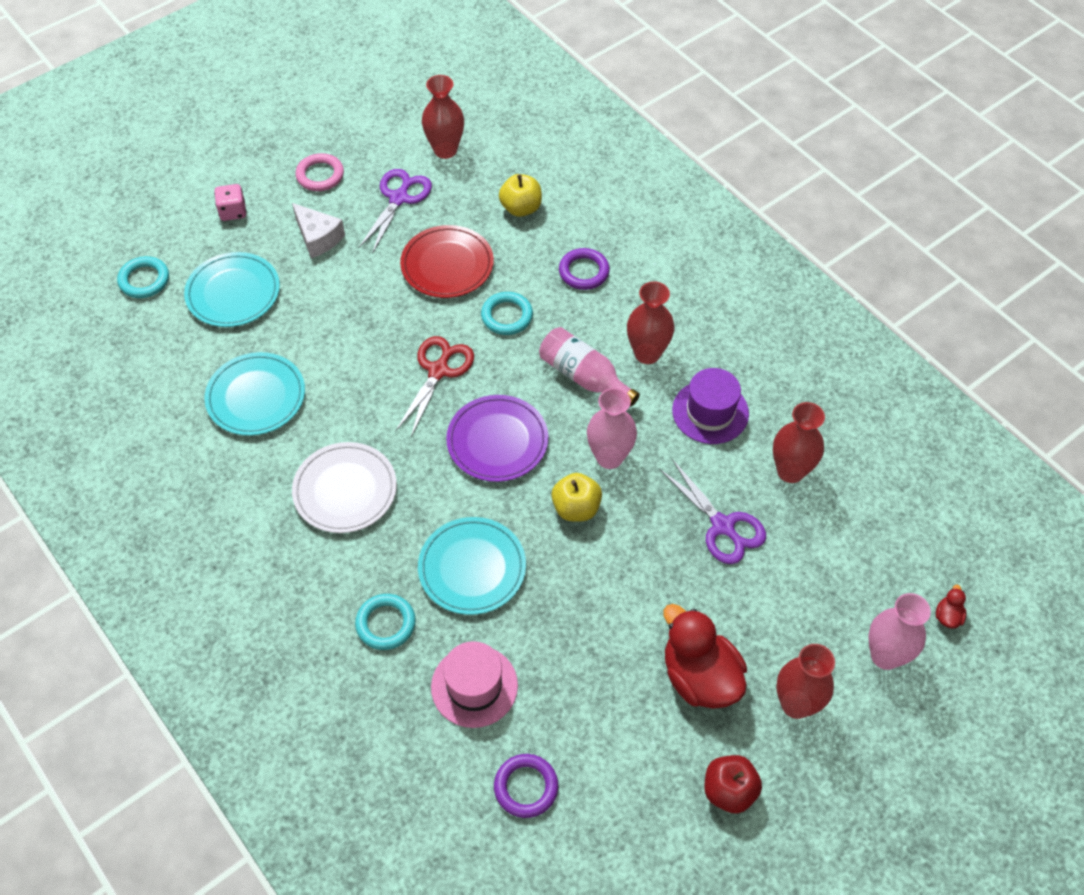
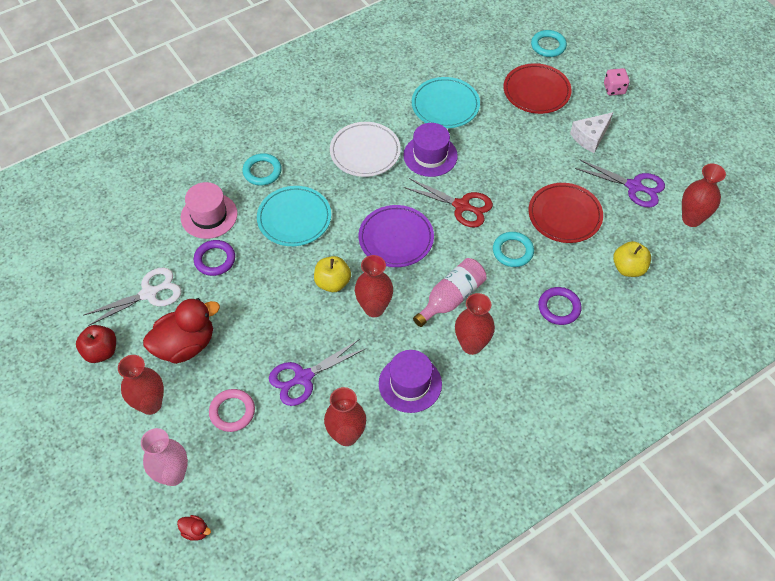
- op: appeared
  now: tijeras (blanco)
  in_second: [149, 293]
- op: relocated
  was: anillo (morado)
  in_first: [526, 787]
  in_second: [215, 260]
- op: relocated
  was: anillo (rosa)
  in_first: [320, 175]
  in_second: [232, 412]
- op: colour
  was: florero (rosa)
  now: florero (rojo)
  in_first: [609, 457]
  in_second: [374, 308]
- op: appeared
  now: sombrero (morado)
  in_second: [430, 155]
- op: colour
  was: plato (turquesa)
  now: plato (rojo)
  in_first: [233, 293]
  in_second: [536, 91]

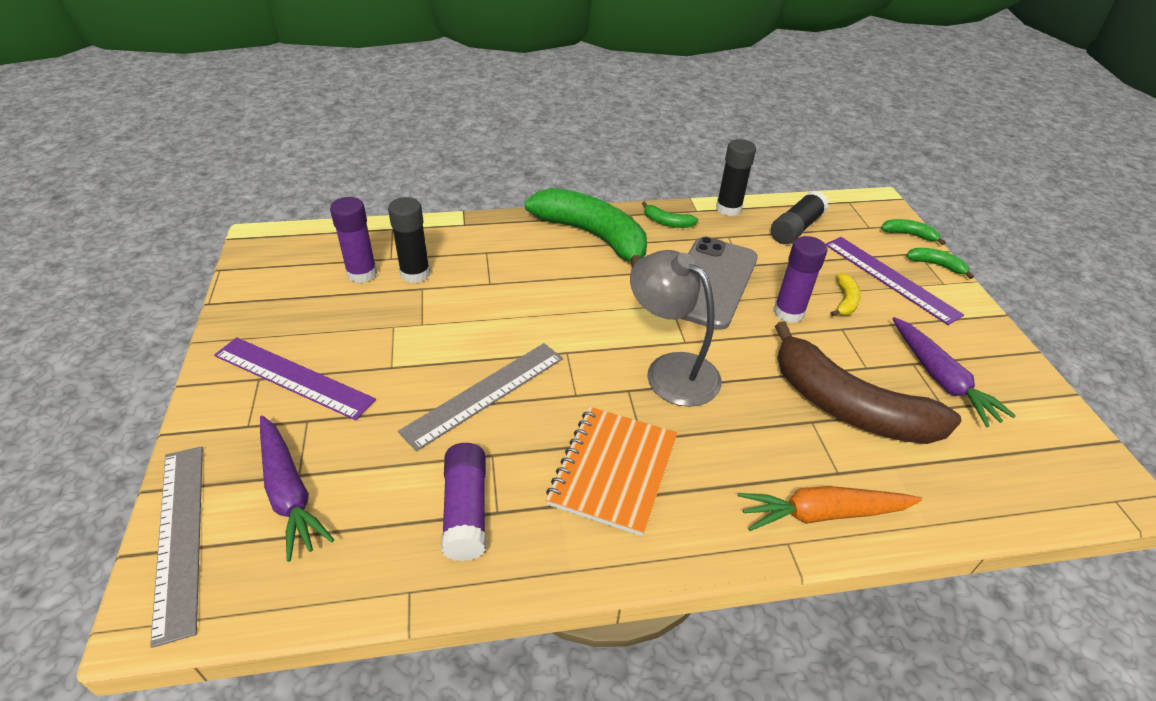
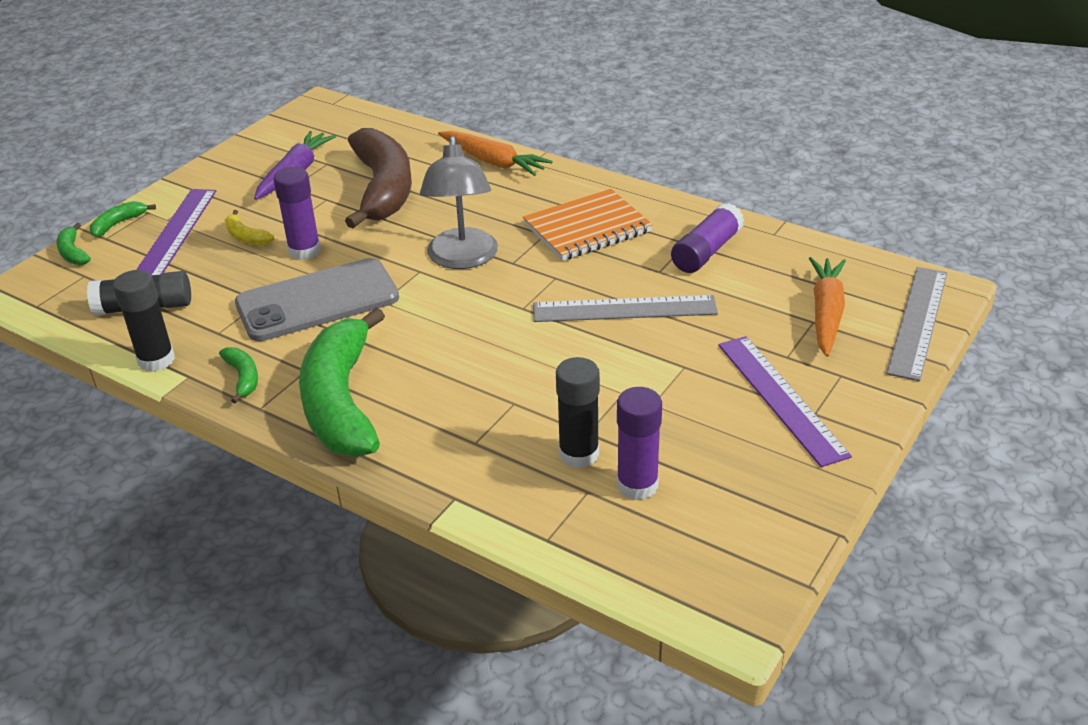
- op: spun
  was: plátano (verde)
  in_first: [936, 265]
  in_second: [118, 223]
  clockwise: 60
- op: spun
  was: plátano (amarillo)
  in_first: [845, 301]
  in_second: [246, 237]
  clockwise: -105
- op: colour
  was: zanahoria (morado)
  now: zanahoria (naranja)
  in_first: [289, 492]
  in_second: [826, 313]

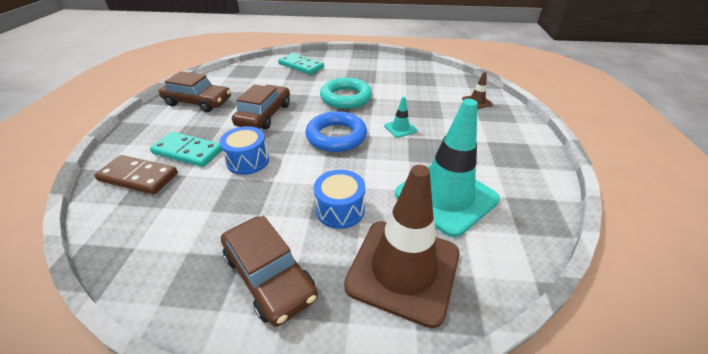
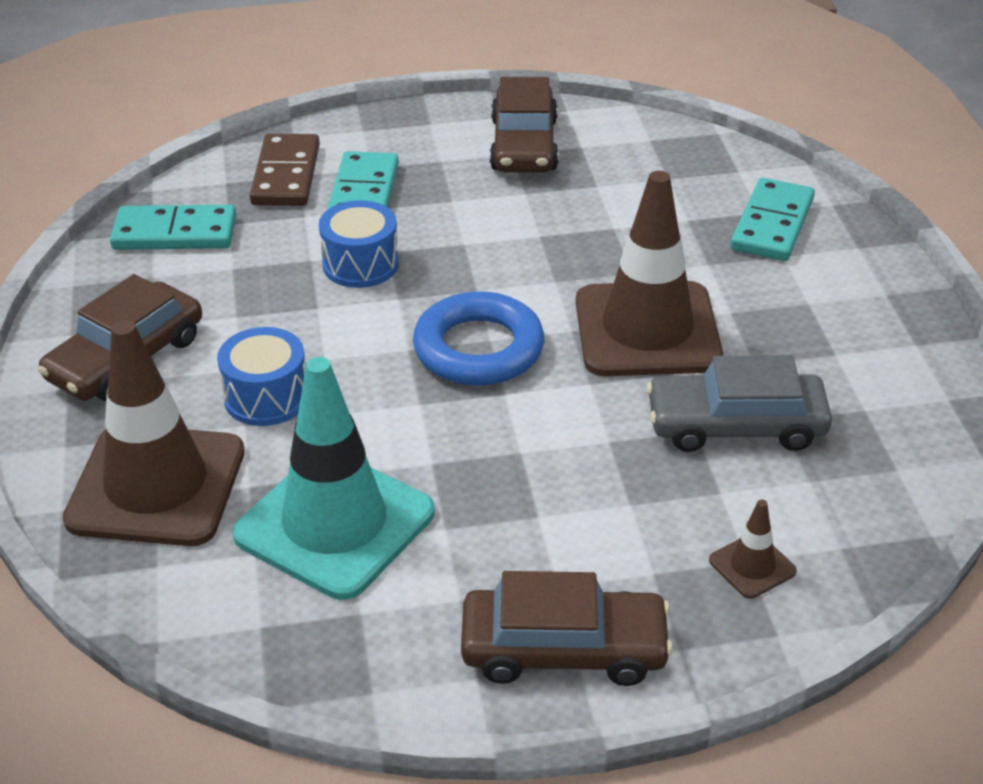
- op: appeared
  now: ficha de dominó (turquesa)
  in_second: [175, 233]
- op: relocated
  was: coche (marrón)
  in_first: [264, 115]
  in_second: [564, 649]
- op: exchanged
  was: anillo (turquesa)
  now: cono de tráfico (marrón)
  in_first: [346, 97]
  in_second: [647, 330]
- op: appeared
  now: coche (gris)
  in_second: [736, 425]
- op: missing
  was: cono de tráfico (turquesa)
  in_first: [400, 128]

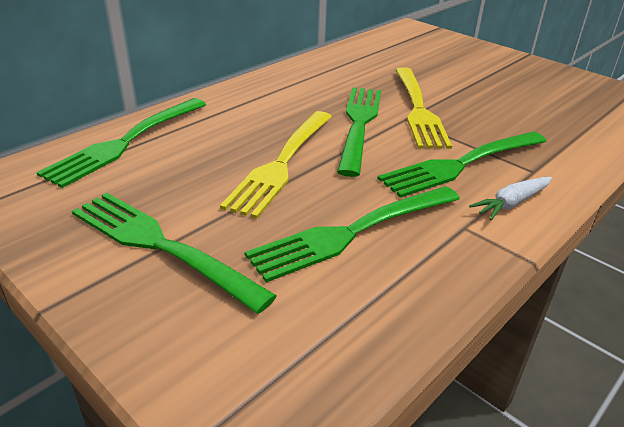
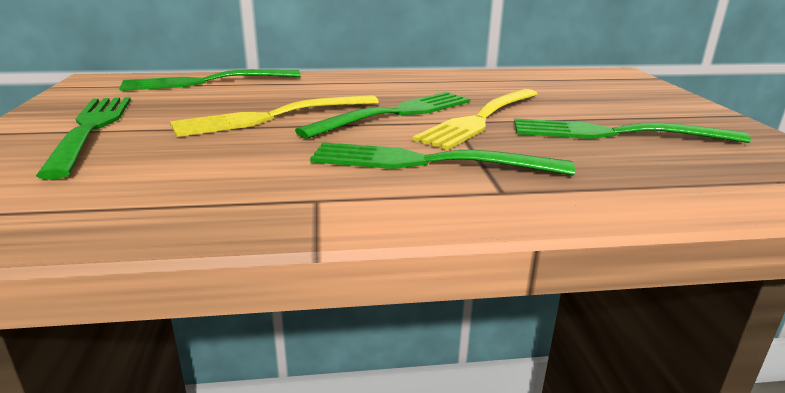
- op: relocated
  was: tenedor (verde)
  in_first: [351, 233]
  in_second: [615, 133]
- op: missing
  was: zanahoria (blanco)
  in_first: [512, 203]

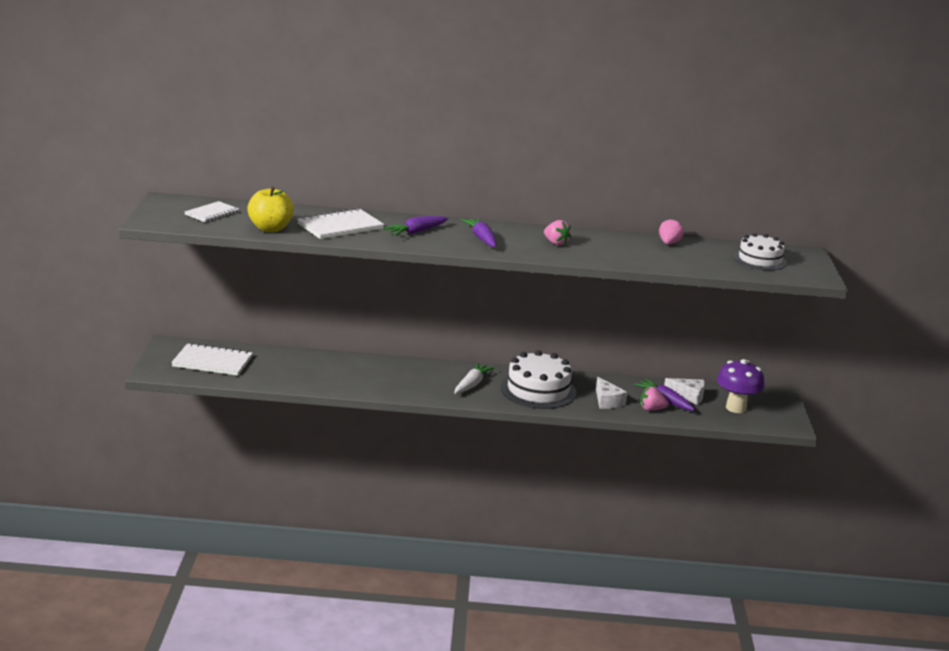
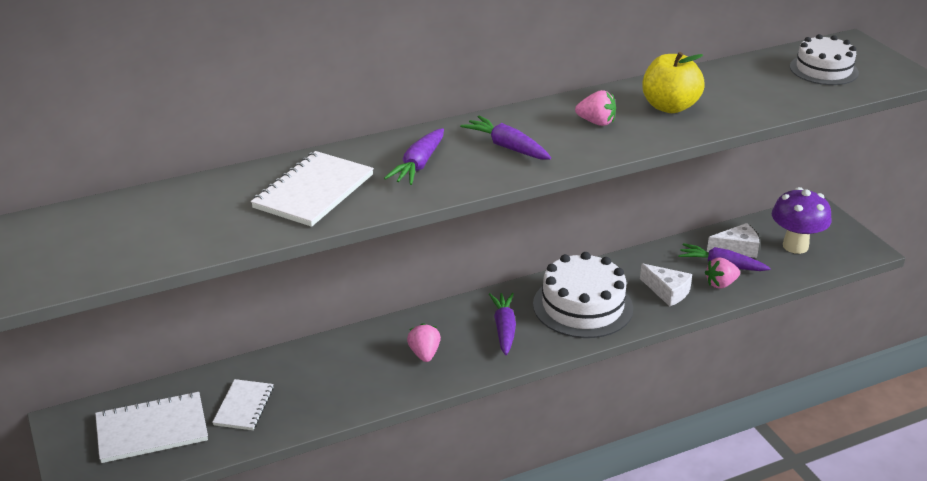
- op: relocated
  was: cuaderno (blanco)
  in_first: [212, 213]
  in_second: [244, 406]
- op: relocated
  was: fresa (rosa)
  in_first: [669, 243]
  in_second: [424, 354]
- op: colour
  was: zanahoria (blanco)
  now: zanahoria (morado)
  in_first: [472, 384]
  in_second: [504, 329]
- op: relocated
  was: manzana (amarillo)
  in_first: [270, 229]
  in_second: [669, 107]

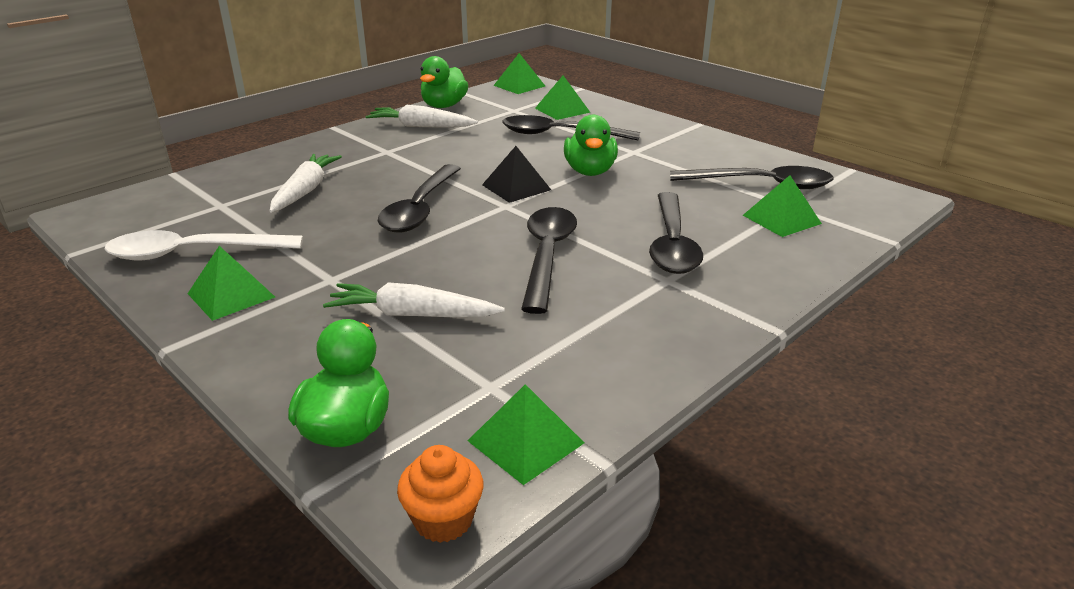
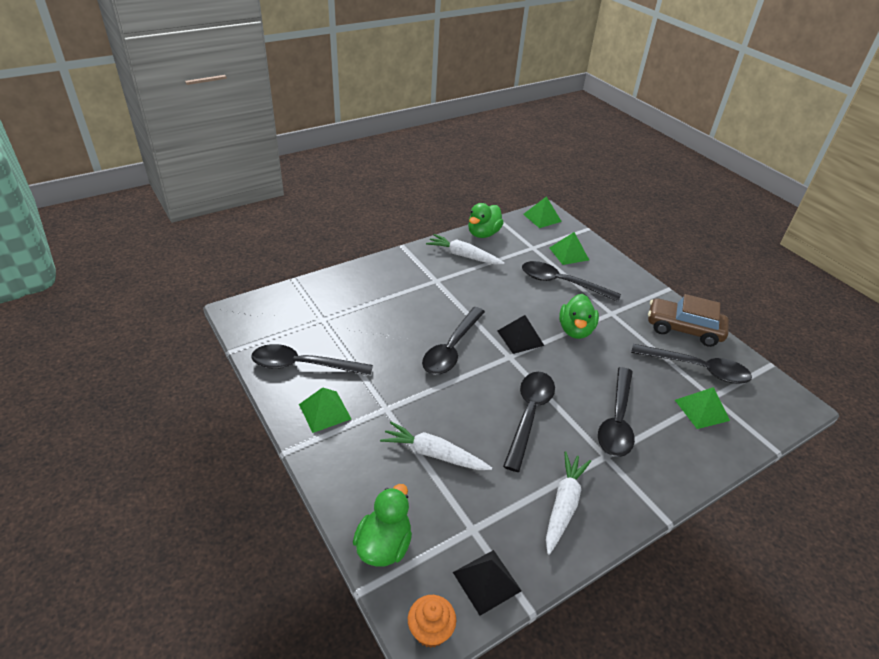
- op: colour
  was: cuchara (blanco)
  now: cuchara (negro)
  in_first: [193, 253]
  in_second: [303, 365]
- op: colour
  was: pirámide (verde)
  now: pirámide (negro)
  in_first: [525, 442]
  in_second: [487, 581]
- op: relocated
  was: zanahoria (blanco)
  in_first: [305, 191]
  in_second: [563, 505]
- op: appeared
  now: coche (marrón)
  in_second: [683, 329]

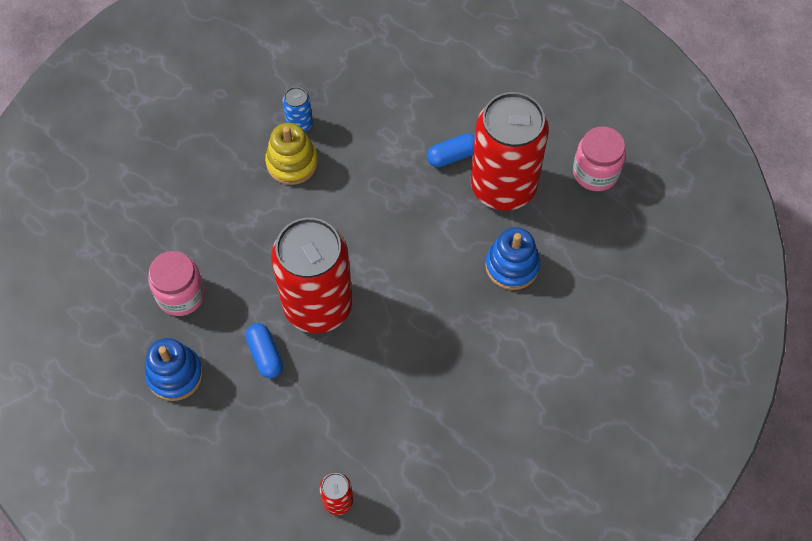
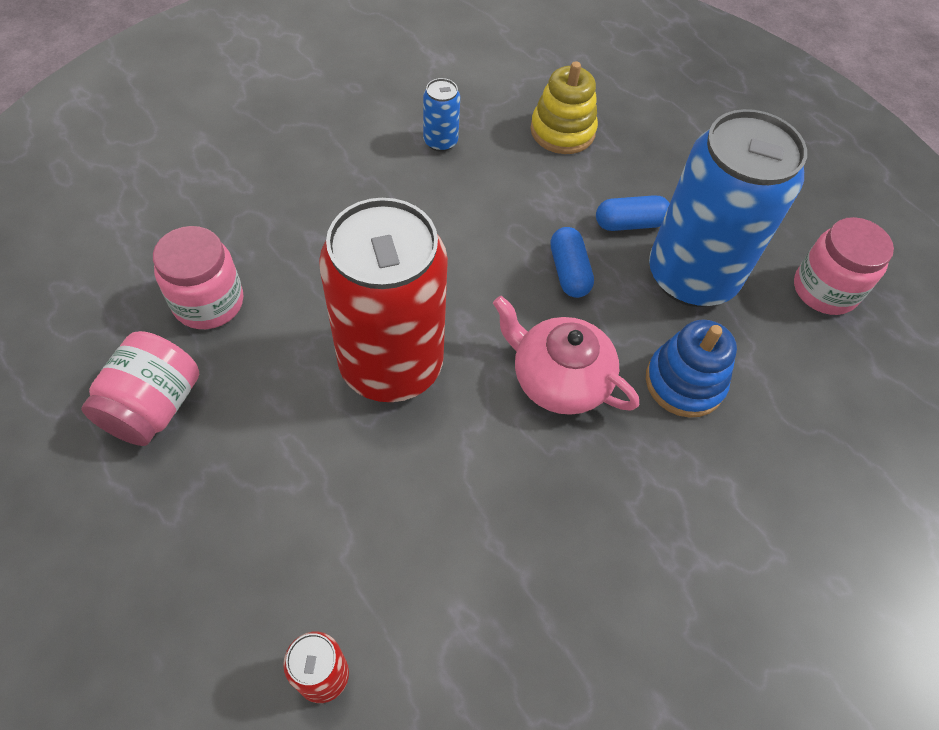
- op: exchanged
  was: juguete apilable (azul)
  now: tarro (rosa)
  in_first: [175, 374]
  in_second: [154, 406]
- op: appeared
  now: tetera (rosa)
  in_second: [558, 379]
- op: relocated
  was: juguete apilable (amarillo)
  in_first: [292, 163]
  in_second: [562, 131]
- op: relocated
  was: cápsula (azul)
  in_first: [265, 355]
  in_second: [569, 271]
- op: colour
  was: lata (rojo)
  now: lata (azul)
  in_first: [503, 186]
  in_second: [691, 276]

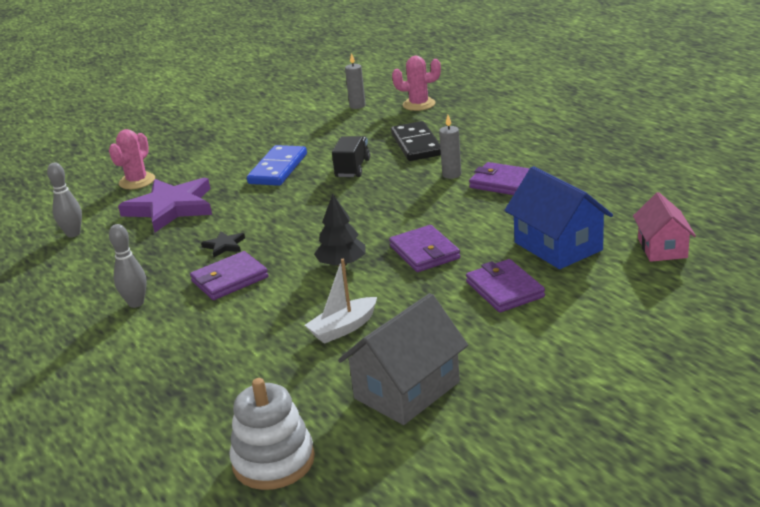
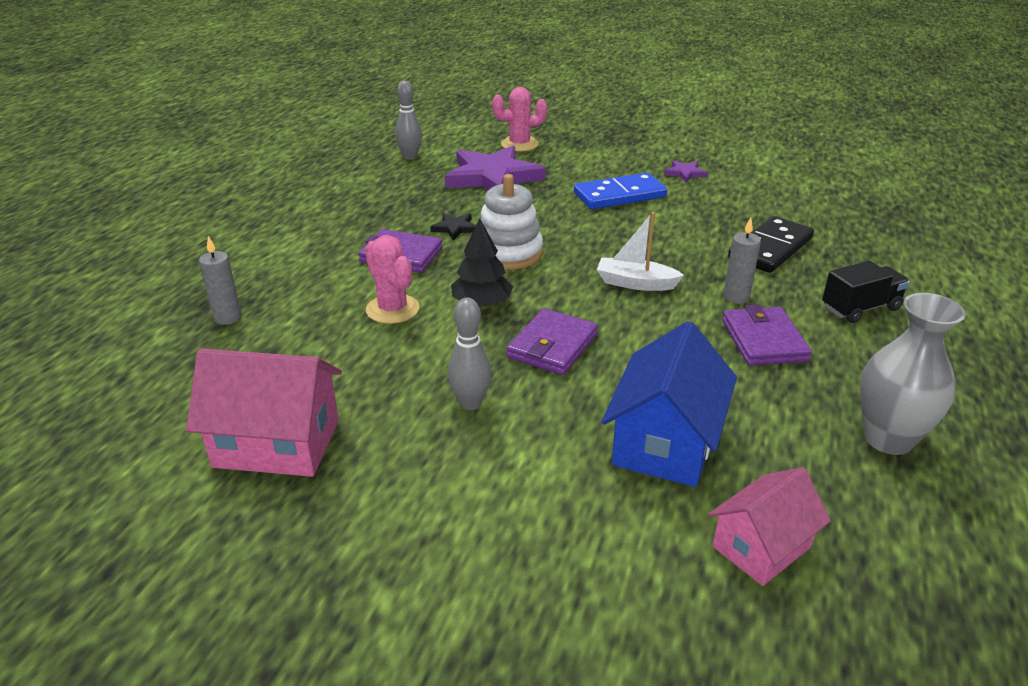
- op: colour
  was: casa (gris)
  now: casa (rosa)
  in_first: [407, 390]
  in_second: [277, 444]
- op: relocated
  was: vela (gris)
  in_first: [357, 106]
  in_second: [227, 317]
- op: relocated
  was: cactus (rosa)
  in_first: [419, 104]
  in_second: [392, 309]
- op: relocated
  was: bolo (gris)
  in_first: [136, 303]
  in_second: [470, 403]
- op: relocated
  was: juguete apilable (blanco)
  in_first: [273, 461]
  in_second: [508, 253]
- op: relocated
  was: barco (blanco)
  in_first: [343, 328]
  in_second: [635, 283]
- op: appeared
  now: estrella (morado)
  in_second: [685, 173]
- op: relocated
  was: camión (negro)
  in_first: [352, 168]
  in_second: [860, 308]
- op: appeared
  now: florero (gris)
  in_second: [888, 439]
- op: missing
  was: cartera (morado)
  in_first: [505, 289]

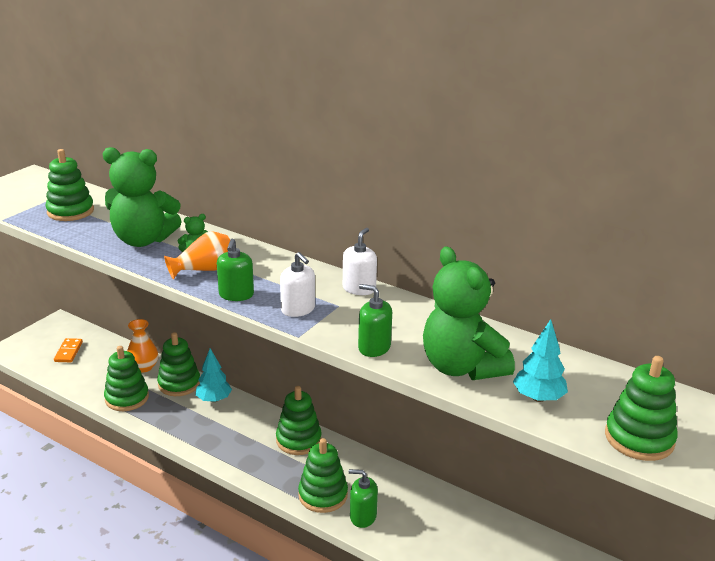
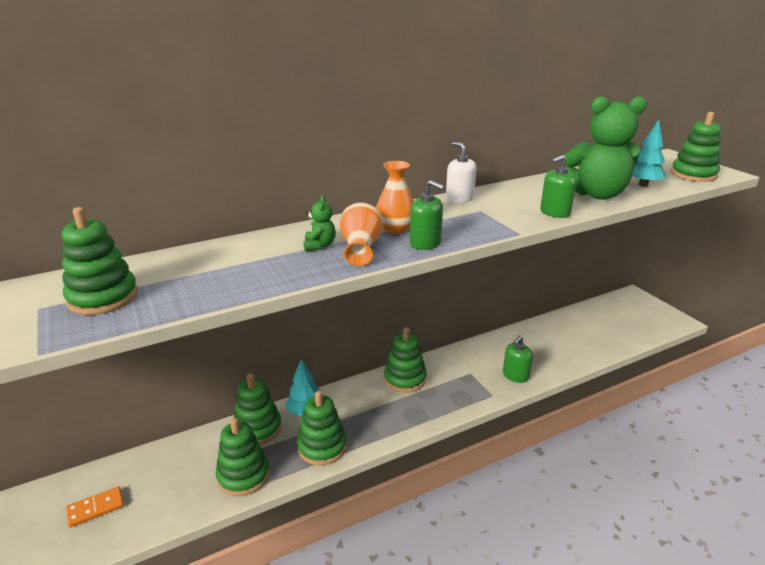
- op: spun
  was: ficha de dominó (naranja)
  in_first: [68, 352]
  in_second: [96, 508]
  clockwise: -60
- op: relocated
  was: juguete apilable (verde)
  in_first: [323, 495]
  in_second: [322, 447]
- op: relocated
  was: florero (naranja)
  in_first: [143, 367]
  in_second: [395, 229]
- op: missing
  was: osito (verde)
  in_first: [143, 240]
- op: missing
  was: dispensador de jabón (blanco)
  in_first: [298, 309]

